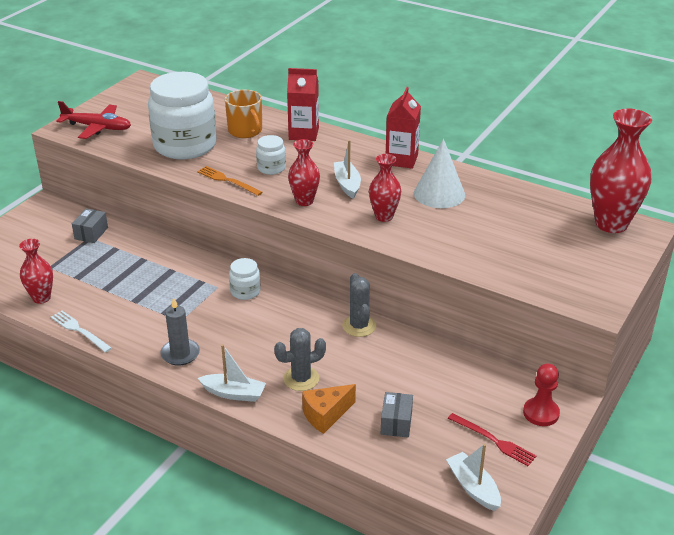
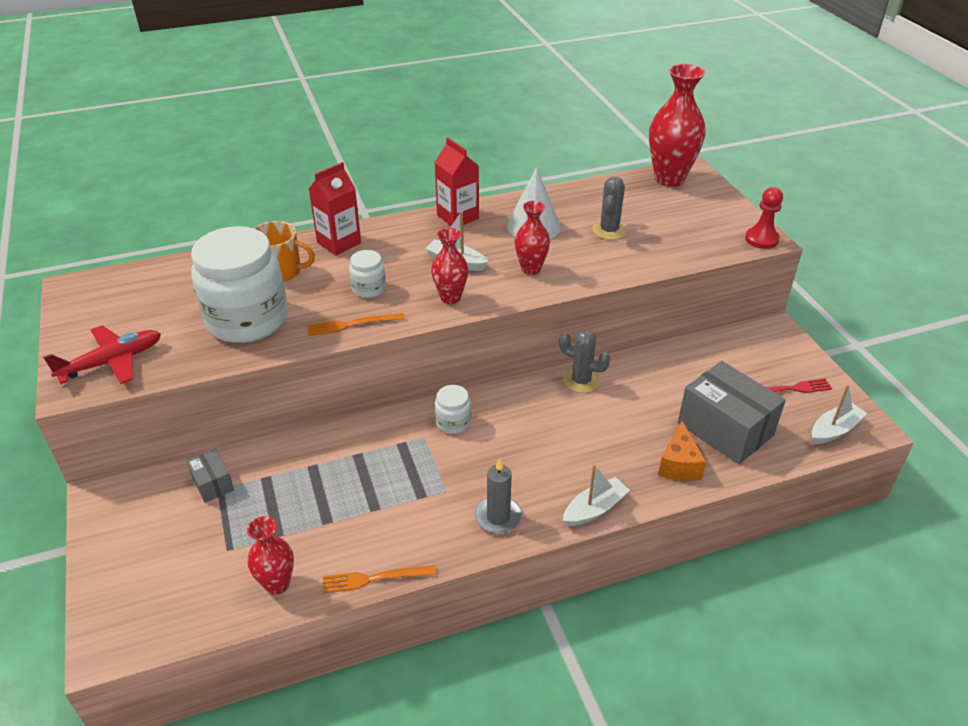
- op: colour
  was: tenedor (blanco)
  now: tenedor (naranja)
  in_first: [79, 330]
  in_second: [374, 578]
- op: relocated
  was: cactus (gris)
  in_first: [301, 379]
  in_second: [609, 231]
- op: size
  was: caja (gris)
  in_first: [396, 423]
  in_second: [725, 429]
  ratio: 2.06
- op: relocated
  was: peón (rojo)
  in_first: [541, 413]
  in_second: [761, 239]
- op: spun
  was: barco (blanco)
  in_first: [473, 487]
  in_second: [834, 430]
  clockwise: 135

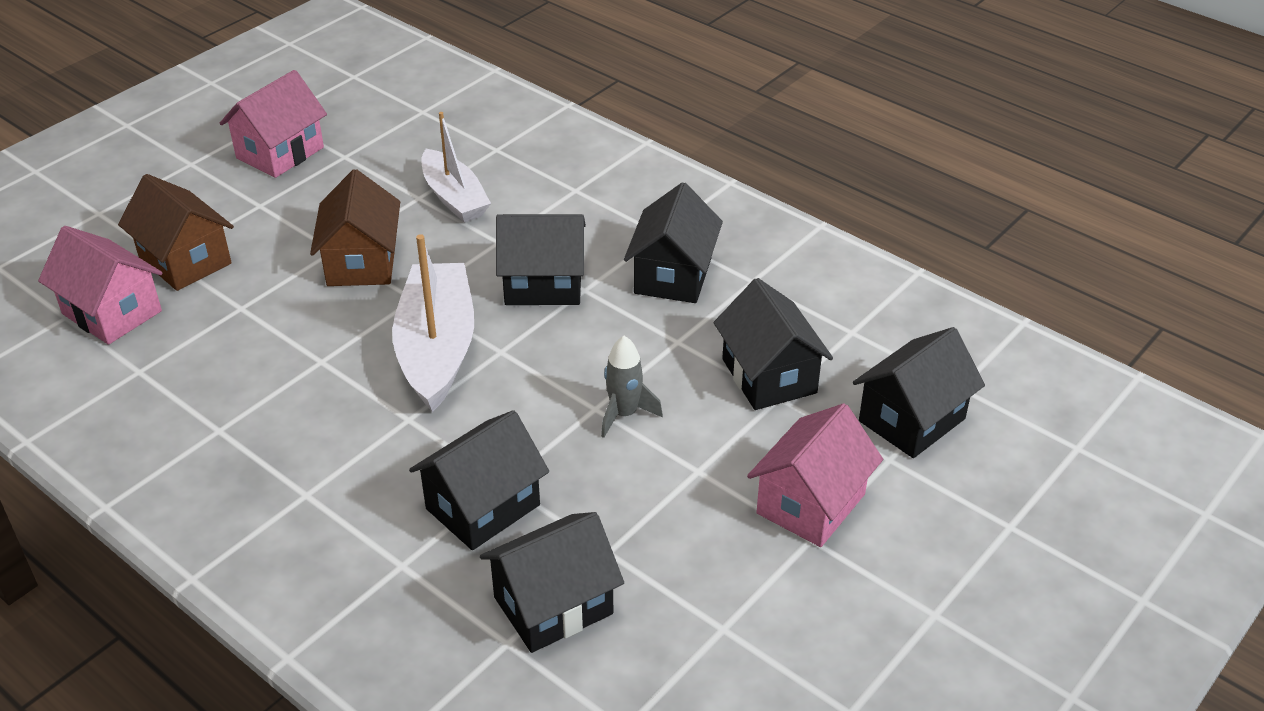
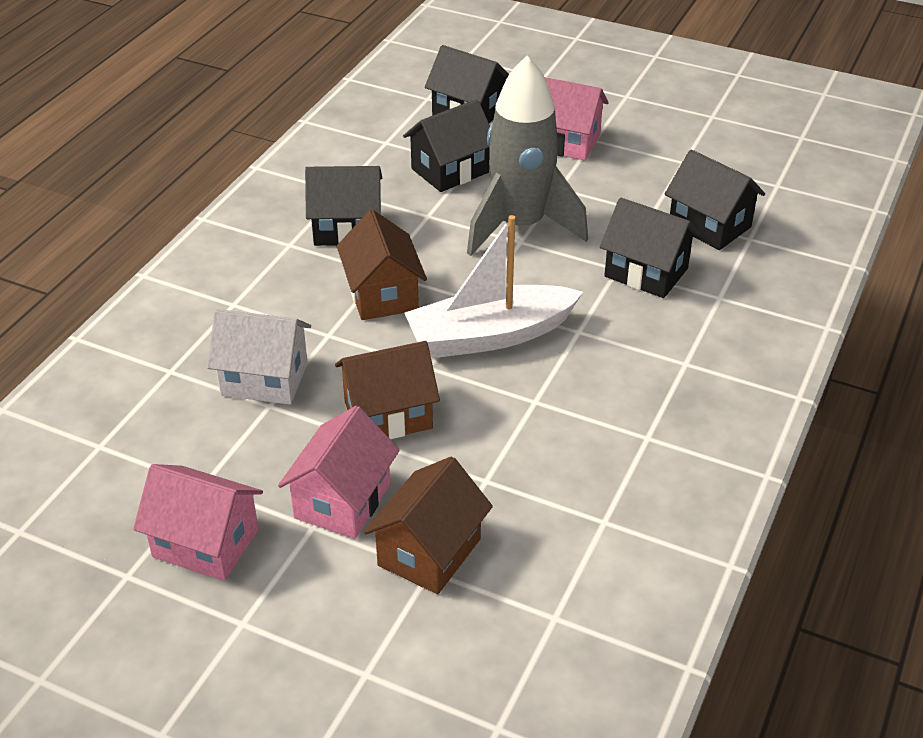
- op: exchanged
  was: barco (blanco)
  now: casa (blanco)
  in_first: [454, 197]
  in_second: [264, 379]
- op: relocated
  was: casa (rosa)
  in_first: [112, 312]
  in_second: [342, 501]
- op: colour
  was: casa (negro)
  now: casa (marrón)
  in_first: [543, 285]
  in_second: [382, 295]
- op: size
  was: cohete (gris)
  in_first: [624, 414]
  in_second: [520, 227]
  ratio: 2.33

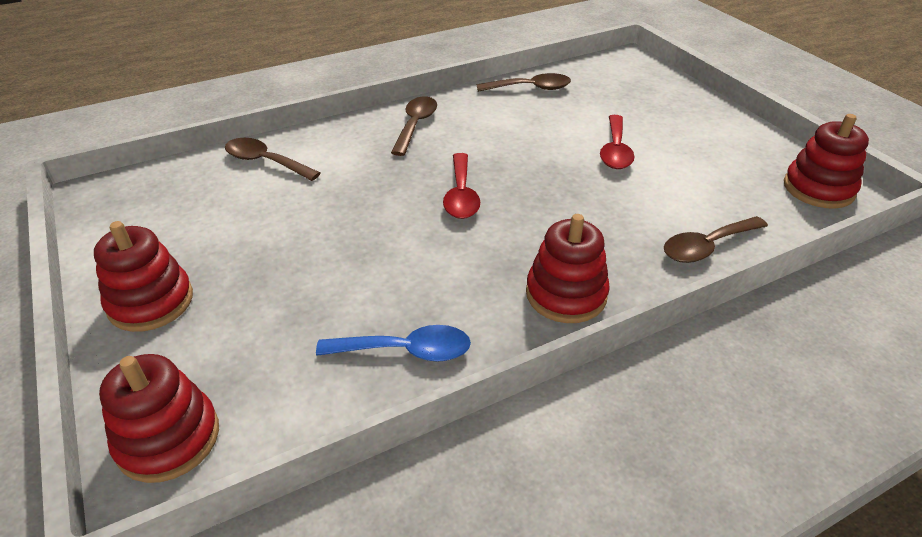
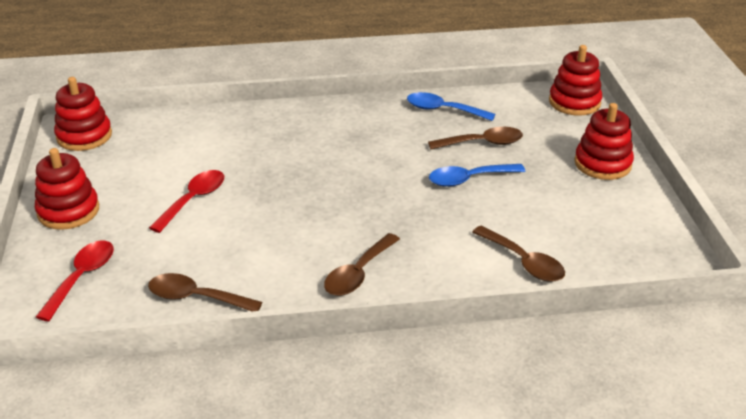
- op: relocated
  was: juguete apilable (rojo)
  in_first: [566, 294]
  in_second: [68, 211]
- op: relocated
  was: cuchara (rojo)
  in_first: [461, 195]
  in_second: [82, 278]
- op: relocated
  was: cuchara (marrón)
  in_first: [707, 246]
  in_second: [482, 143]
- op: appeared
  now: cuchara (azul)
  in_second: [469, 179]

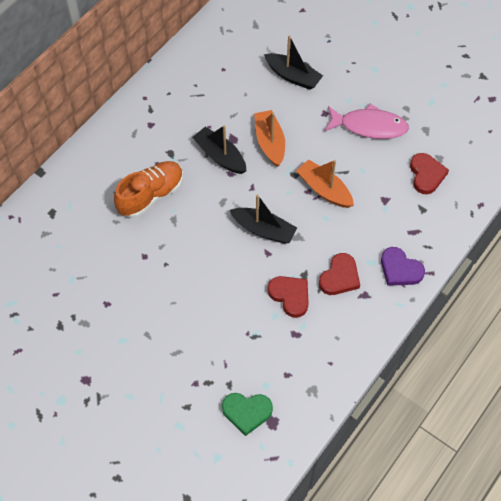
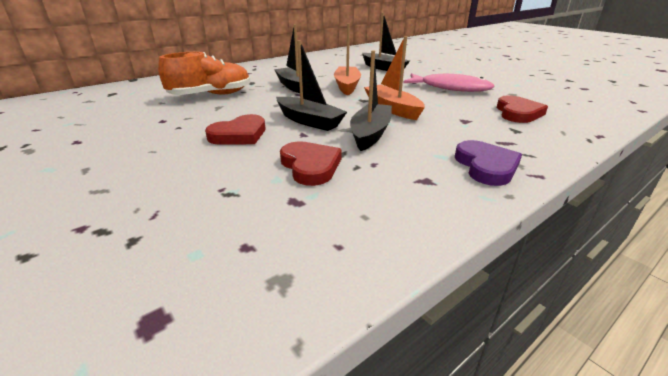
- op: relocated
  was: corazón (rojo)
  in_first: [339, 277]
  in_second: [239, 135]
- op: appeared
  now: barco (negro)
  in_second: [370, 134]
- op: spun
  was: corazón (morado)
  in_first: [400, 269]
  in_second: [486, 166]
  clockwise: -150
- op: missing
  was: corazón (verde)
  in_first: [247, 412]

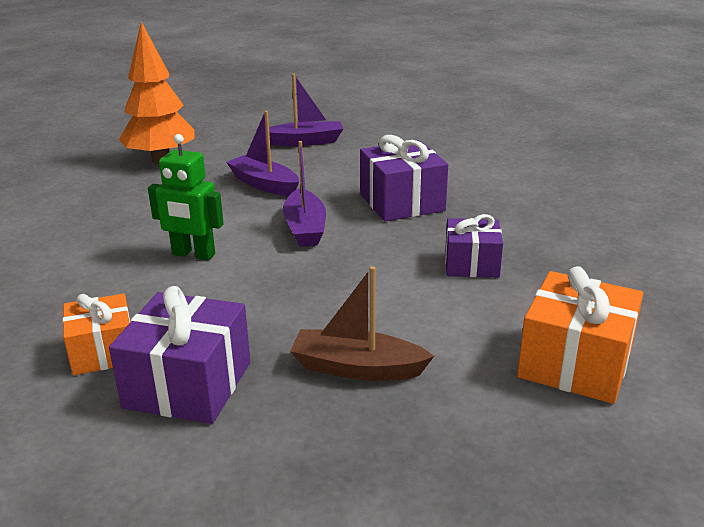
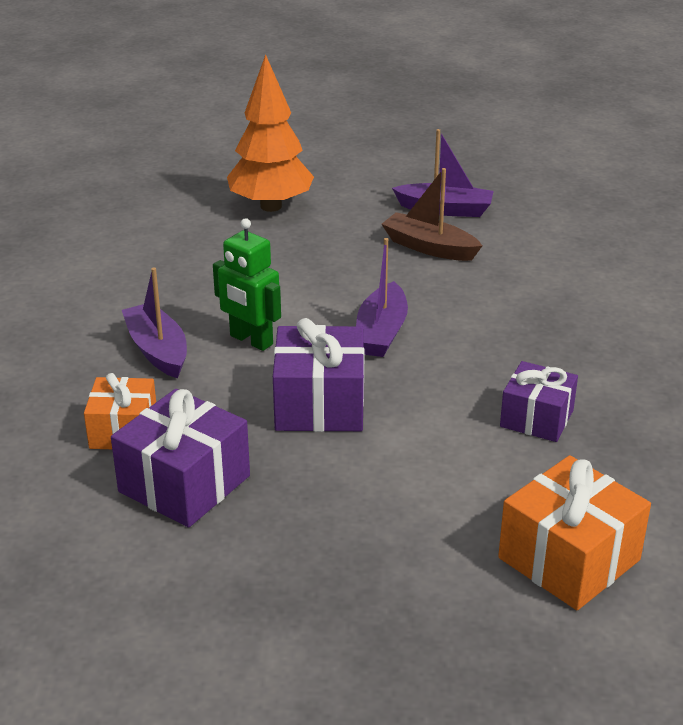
- op: relocated
  was: barco (morado)
  in_first: [264, 184]
  in_second: [157, 350]
- op: relocated
  was: regalo (morado)
  in_first: [402, 202]
  in_second: [319, 404]
- op: relocated
  was: barco (marrón)
  in_first: [357, 368]
  in_second: [429, 247]

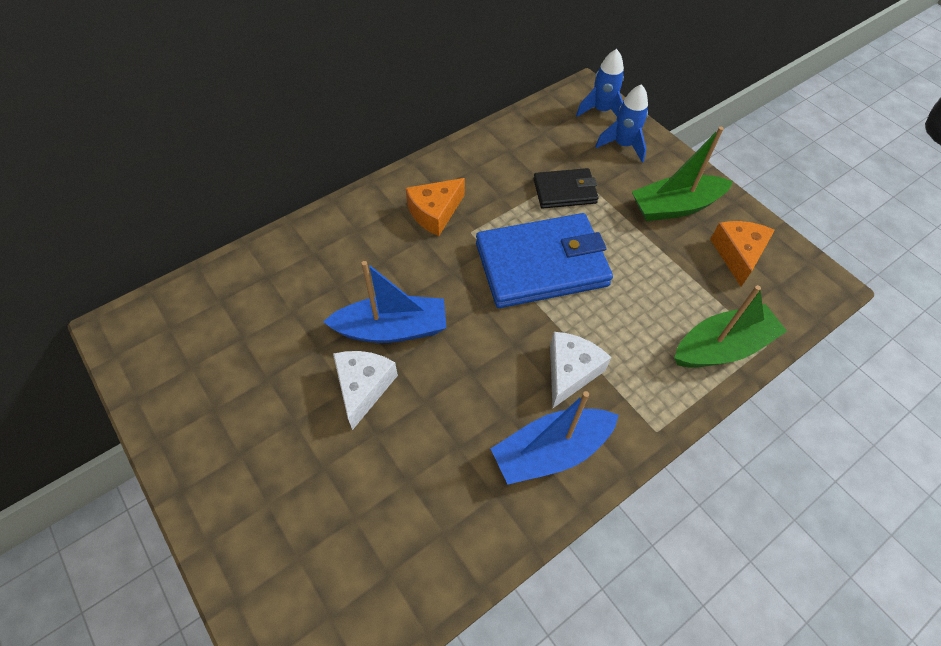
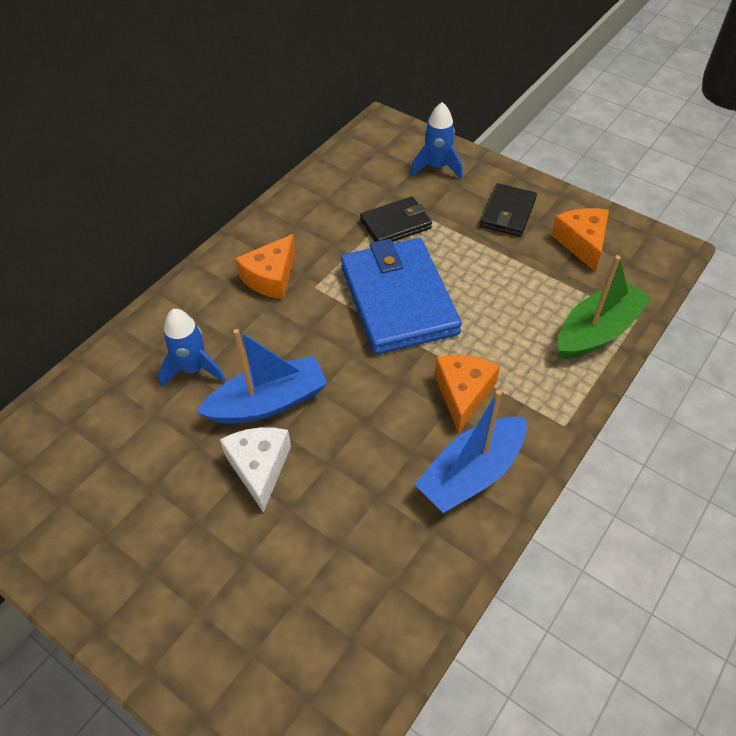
- op: relocated
  was: cohete (azul)
  in_first: [601, 111]
  in_second: [193, 369]
- op: spun
  was: cartera (azul)
  in_first: [541, 264]
  in_second: [398, 300]
  clockwise: -75
- op: colour
  was: queso (blanco)
  now: queso (naranja)
  in_first: [570, 372]
  in_second: [463, 393]
- op: exchanged
  was: barco (verde)
  now: cartera (negro)
  in_first: [675, 207]
  in_second: [508, 213]

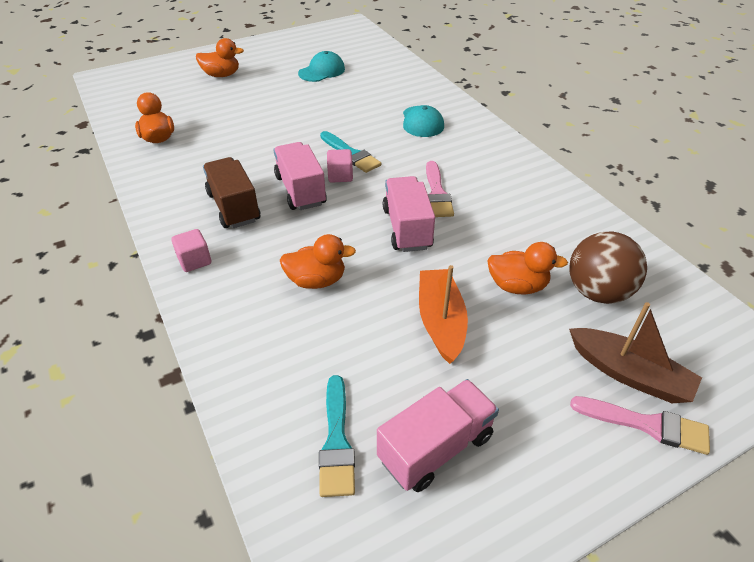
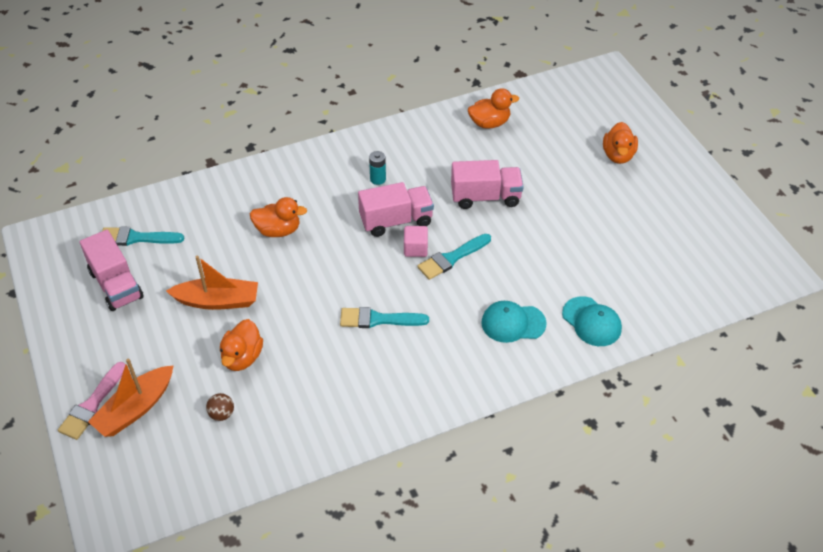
- op: colour
  was: barco (marrón)
  now: barco (naranja)
  in_first: [629, 374]
  in_second: [135, 408]
- op: size
  was: pelota (marrón)
  in_first: [597, 292]
  in_second: [222, 414]
  ratio: 0.44
- op: spun
  was: pato (naranja)
  in_first: [316, 280]
  in_second: [278, 230]
  clockwise: -90
- op: colour
  was: pincel (rosa)
  now: pincel (turquesa)
  in_first: [437, 193]
  in_second: [378, 319]
- op: exchanged
  was: camión (marrón)
  now: pila (turquesa)
  in_first: [234, 207]
  in_second: [378, 179]
- op: relocated
  was: camión (rosa)
  in_first: [407, 228]
  in_second: [485, 197]
- op: relocated
  was: gorra (turquesa)
  in_first: [322, 71]
  in_second: [591, 322]
- op: missing
  was: cubo (rosa)
  in_first: [194, 261]

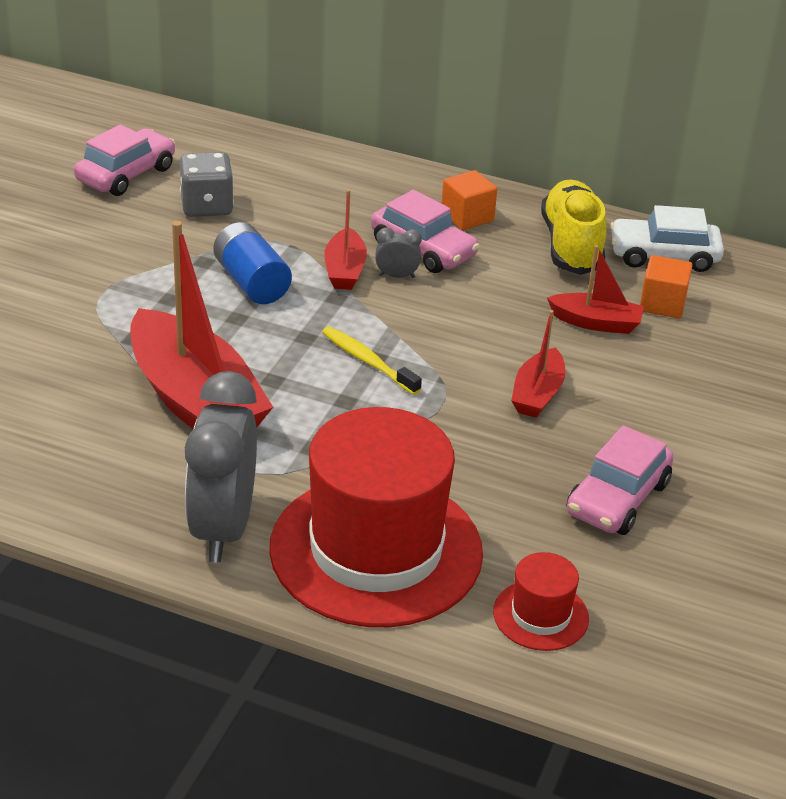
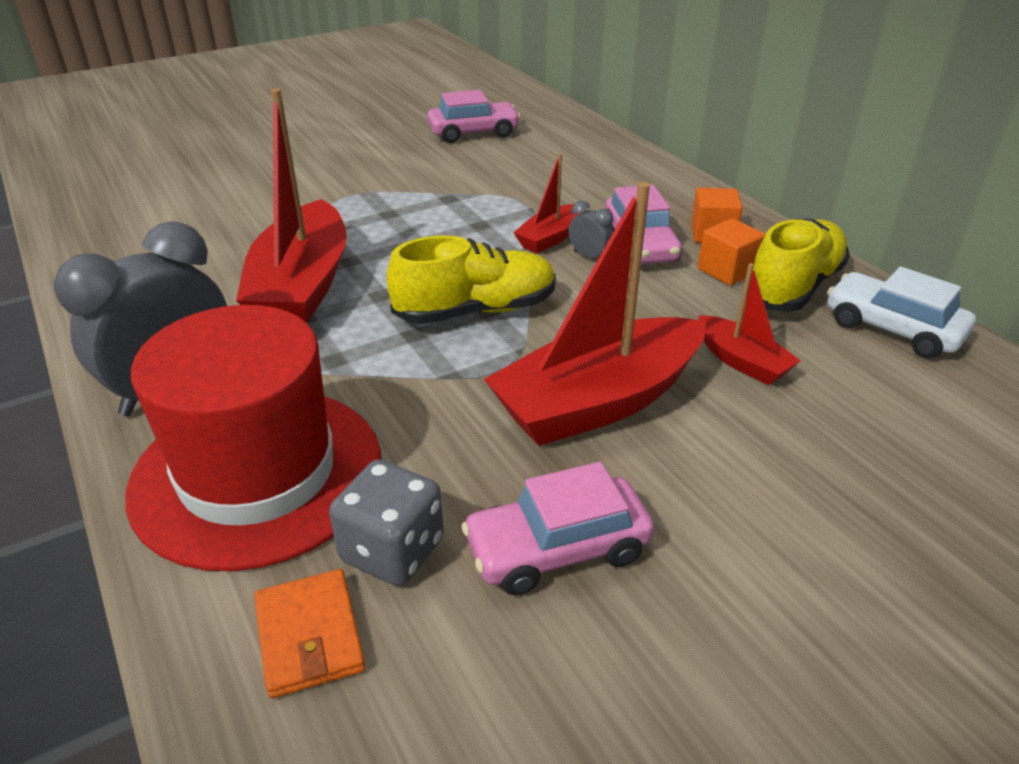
- op: exchanged
  was: sombrero (rojo)
  now: cartera (naranja)
  in_first: [540, 615]
  in_second: [309, 636]
- op: relocated
  was: dado (gris)
  in_first: [207, 206]
  in_second: [392, 550]
- op: exchanged
  was: cepillo de dientes (amarillo)
  now: zapato (amarillo)
  in_first: [368, 361]
  in_second: [476, 311]
- op: size
  was: barco (rojo)
  in_first: [537, 394]
  in_second: [598, 402]
  ratio: 2.02
- op: relocated
  was: cubo (naranja)
  in_first: [662, 304]
  in_second: [727, 271]
- op: missing
  was: pila (azul)
  in_first: [251, 282]

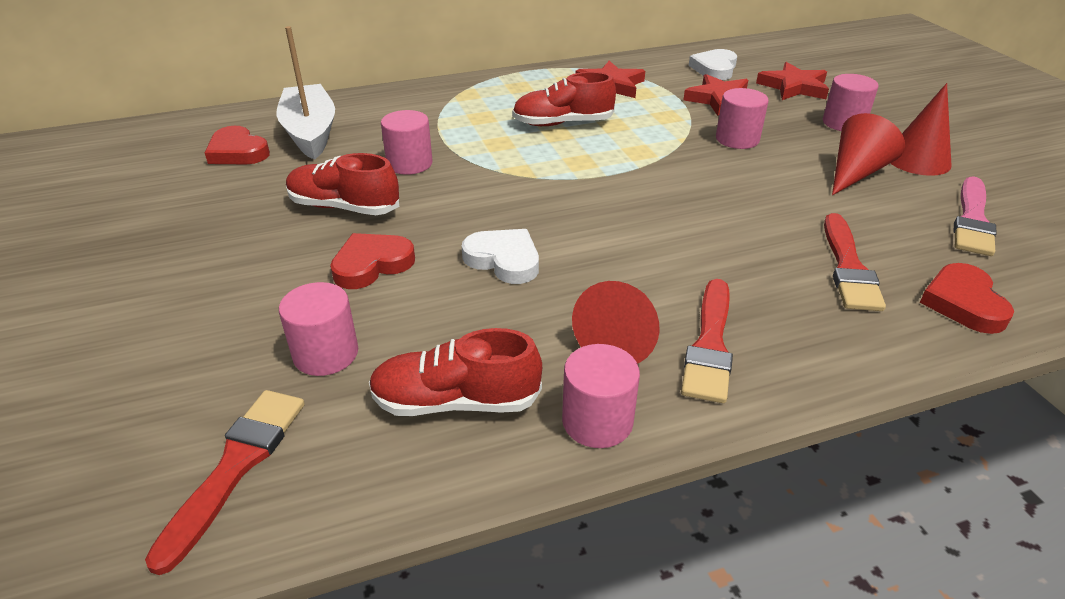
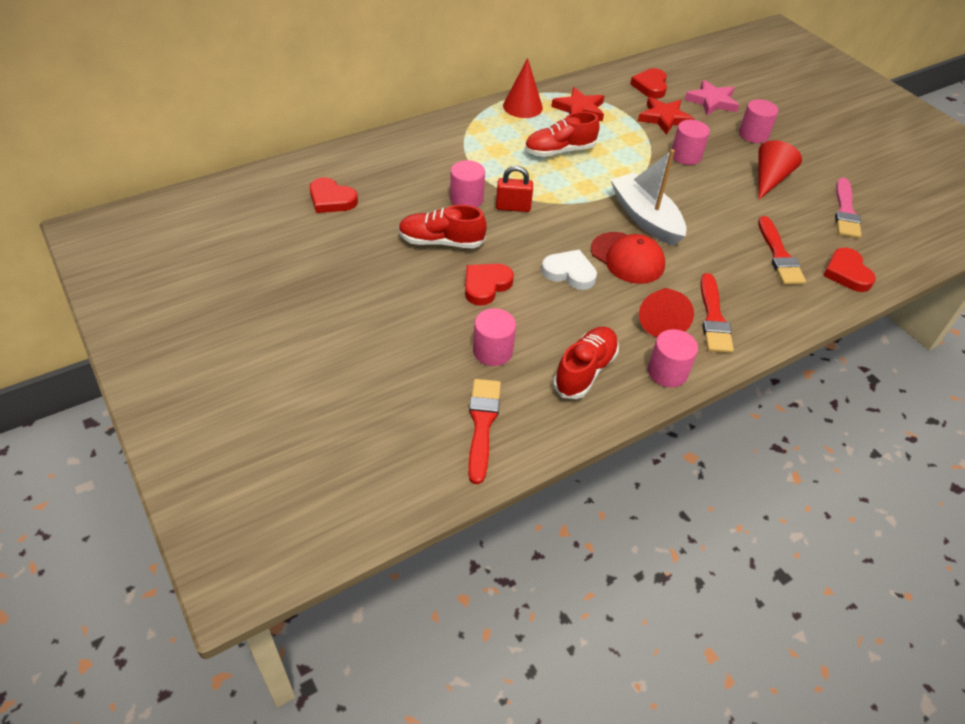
- op: appeared
  now: candado (rojo)
  in_second: [513, 207]
- op: relocated
  was: cono (rojo)
  in_first: [917, 160]
  in_second: [522, 106]
- op: spun
  was: zapato (rojo)
  in_first: [456, 401]
  in_second: [585, 371]
  clockwise: 135
- op: appeared
  now: gorra (rojo)
  in_second: [627, 258]
- op: relocated
  was: barco (blanco)
  in_first: [310, 132]
  in_second: [645, 218]
- op: colour
  was: corazón (blanco)
  now: corazón (rojo)
  in_first: [714, 69]
  in_second: [650, 86]
- op: colour
  was: estrella (rojo)
  now: estrella (rosa)
  in_first: [793, 87]
  in_second: [712, 101]

